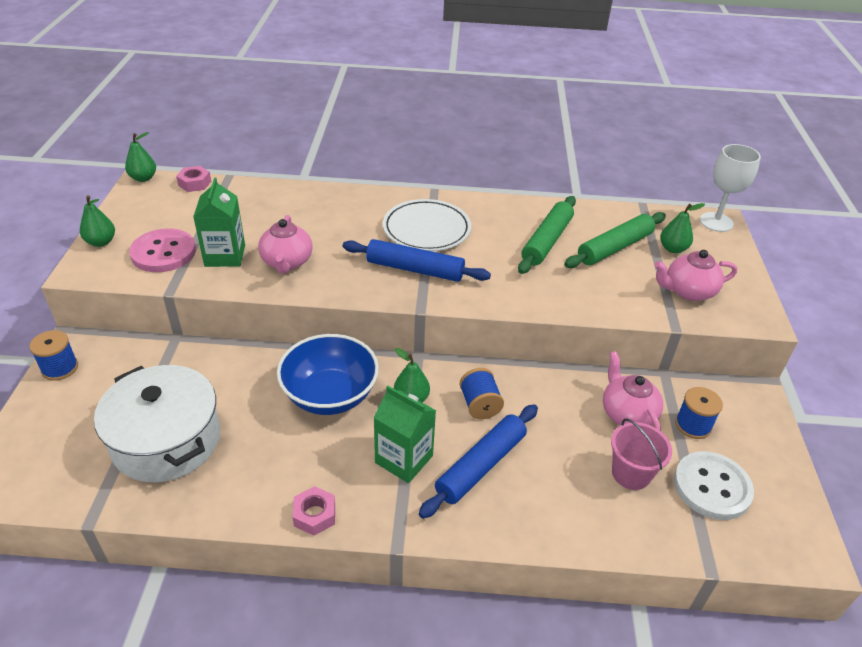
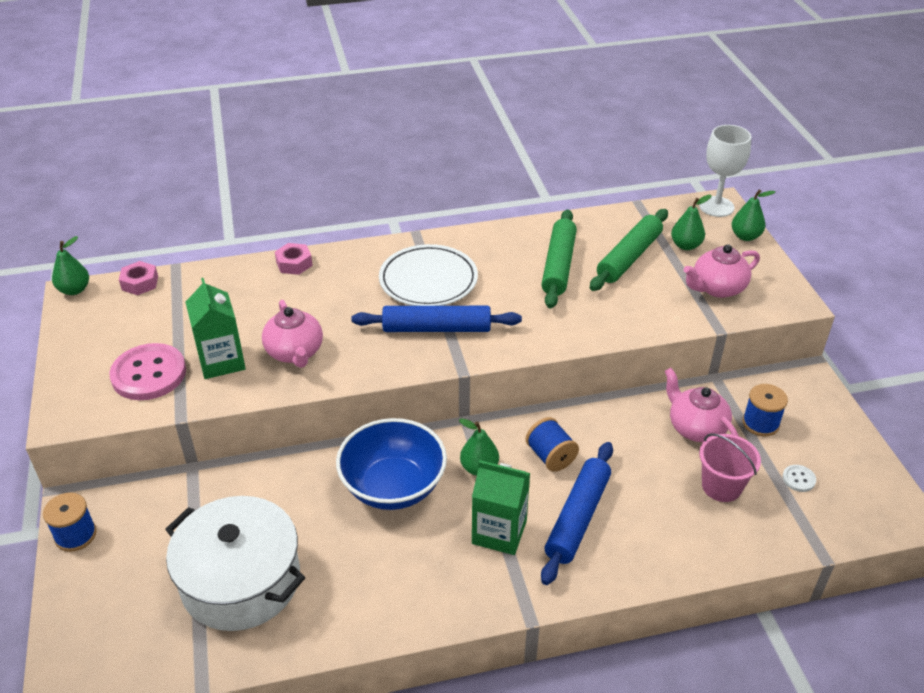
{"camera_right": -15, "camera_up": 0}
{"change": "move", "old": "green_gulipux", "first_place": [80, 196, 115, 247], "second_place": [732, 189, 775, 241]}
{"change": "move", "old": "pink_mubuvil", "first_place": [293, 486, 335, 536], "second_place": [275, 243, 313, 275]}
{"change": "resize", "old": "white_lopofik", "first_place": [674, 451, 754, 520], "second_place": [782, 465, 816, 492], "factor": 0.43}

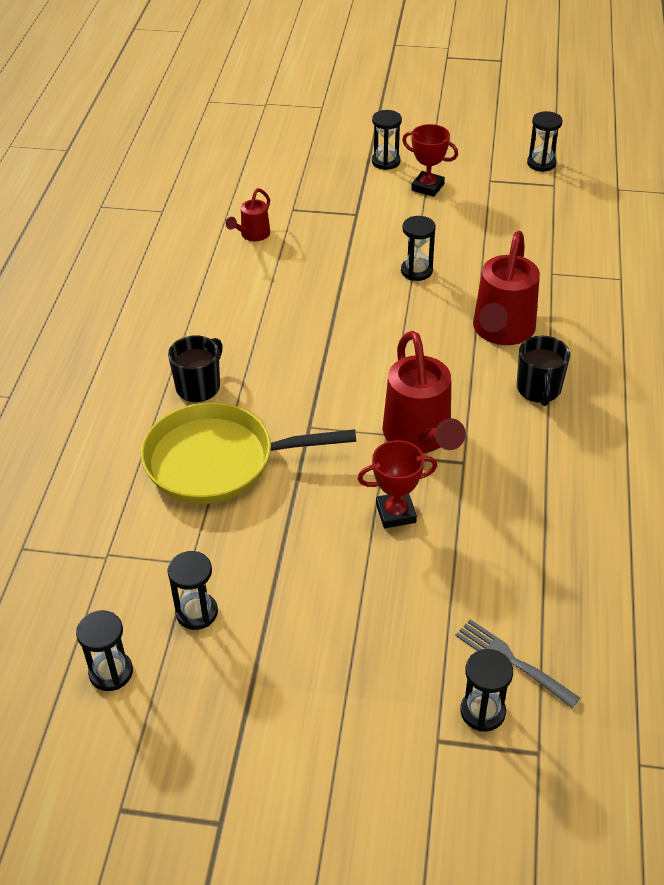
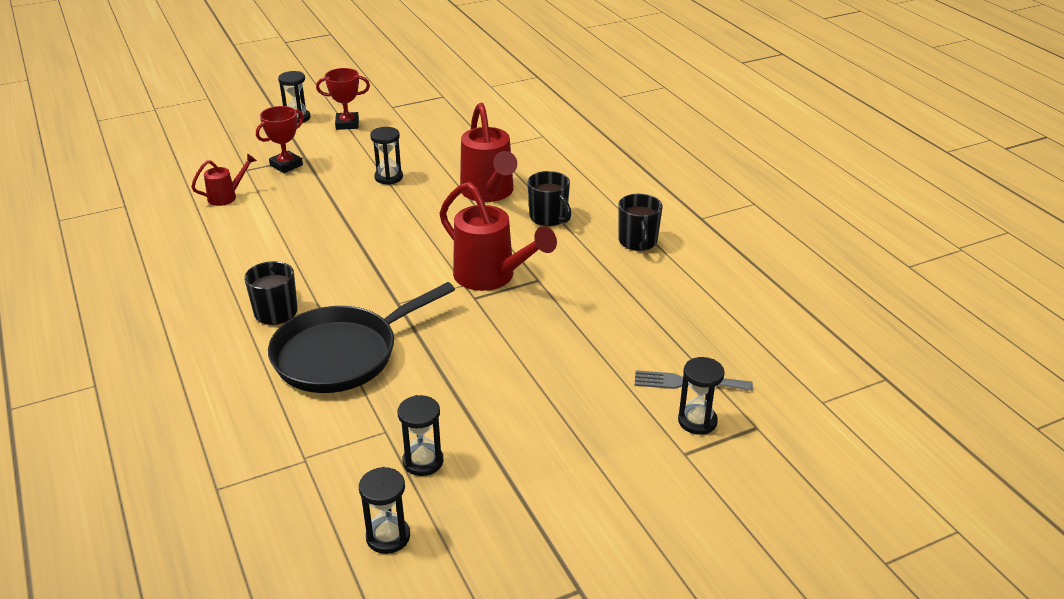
{"camera_right": -35, "camera_up": -10}
{"change": "delete", "old": "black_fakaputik", "first_place": [527, 111, 562, 172]}
{"change": "insert", "new": "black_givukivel", "second_place": [618, 194, 663, 251]}
{"change": "move", "old": "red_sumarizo", "first_place": [358, 440, 437, 528], "second_place": [256, 106, 304, 173]}
{"change": "recolor", "old": "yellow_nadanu", "new": "black_nadanu", "first_place": [141, 402, 356, 504], "second_place": [268, 282, 455, 393]}
{"change": "rotate", "old": "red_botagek", "first_place": [226, 188, 270, 241], "second_place": [191, 153, 257, 206], "degrees": -120}

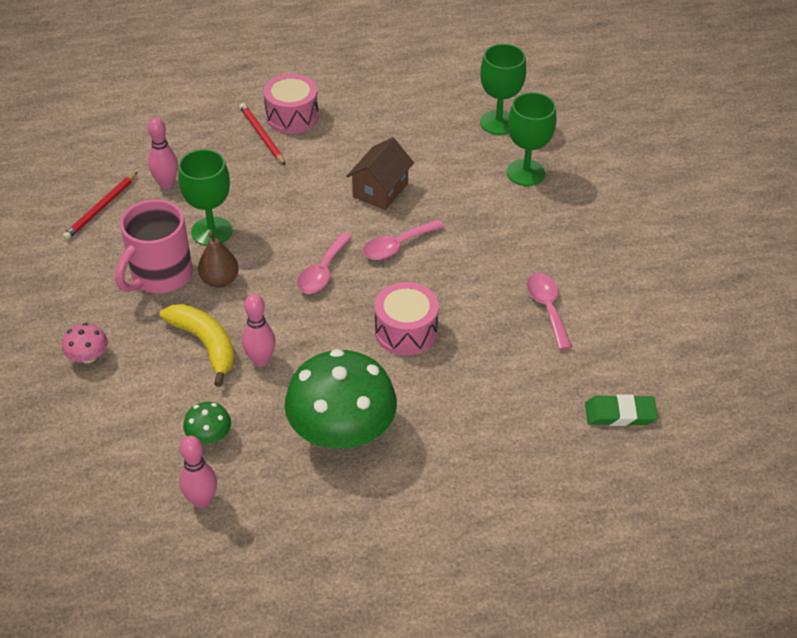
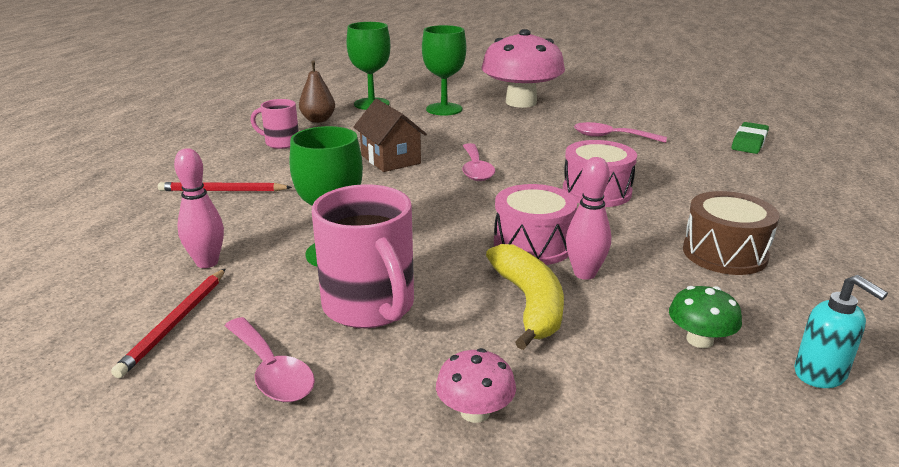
{"camera_right": -60, "camera_up": -20}
{"change": "insert", "new": "pink_givukivel", "second_place": [250, 99, 299, 149]}
{"change": "insert", "new": "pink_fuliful", "second_place": [481, 29, 565, 108]}
{"change": "move", "old": "brown_gulipux", "first_place": [198, 232, 239, 288], "second_place": [299, 60, 335, 123]}
{"change": "move", "old": "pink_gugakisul", "first_place": [264, 74, 319, 134], "second_place": [494, 184, 577, 265]}
{"change": "move", "old": "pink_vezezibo", "first_place": [297, 232, 352, 294], "second_place": [225, 317, 315, 402]}
{"change": "replace", "old": "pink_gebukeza", "new": "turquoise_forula", "first_place": [180, 436, 217, 508], "second_place": [794, 275, 888, 388]}
{"change": "replace", "old": "green_fuliful", "new": "brown_gugakisul", "first_place": [284, 349, 397, 449], "second_place": [683, 191, 780, 275]}
{"change": "rotate", "old": "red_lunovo", "first_place": [63, 172, 137, 240], "second_place": [111, 269, 225, 378], "degrees": 45}
{"change": "rotate", "old": "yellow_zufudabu", "first_place": [160, 304, 235, 387], "second_place": [486, 244, 564, 350], "degrees": 90}

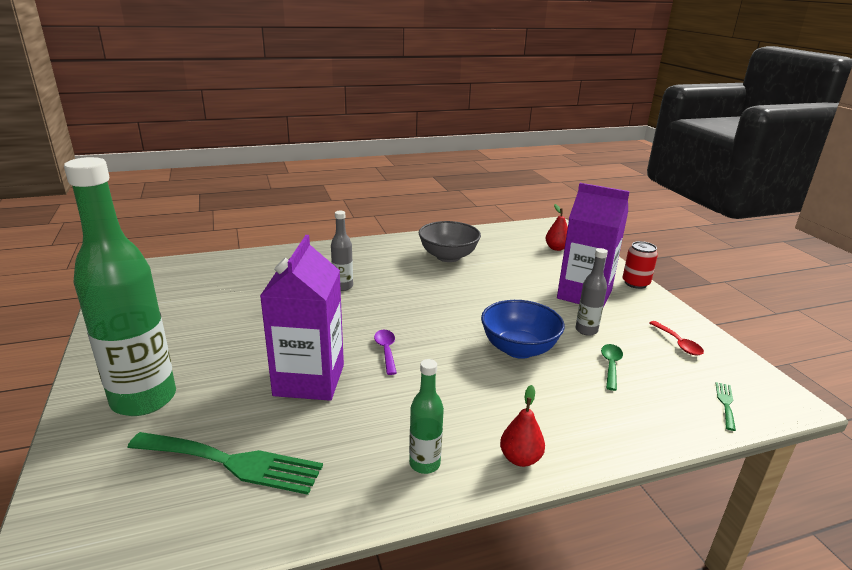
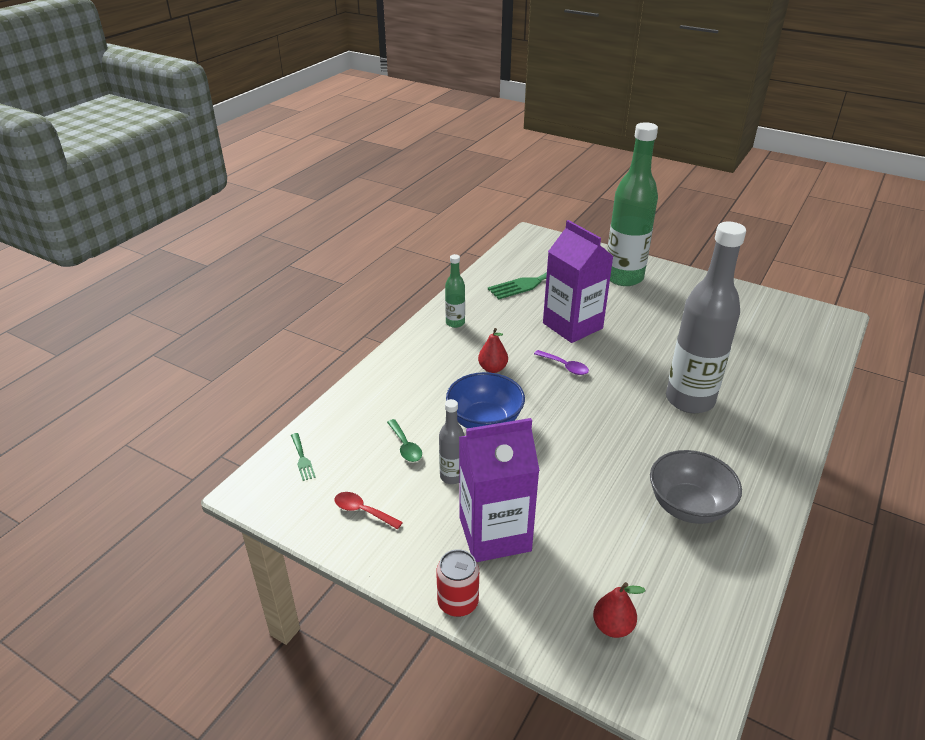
{"camera_right": 140, "camera_up": 10}
{"change": "move", "old": "red_gulipux", "first_place": [500, 385, 545, 467], "second_place": [478, 328, 508, 373]}
{"change": "resize", "old": "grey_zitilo", "first_place": [331, 211, 353, 291], "second_place": [666, 222, 746, 413], "factor": 2.22}

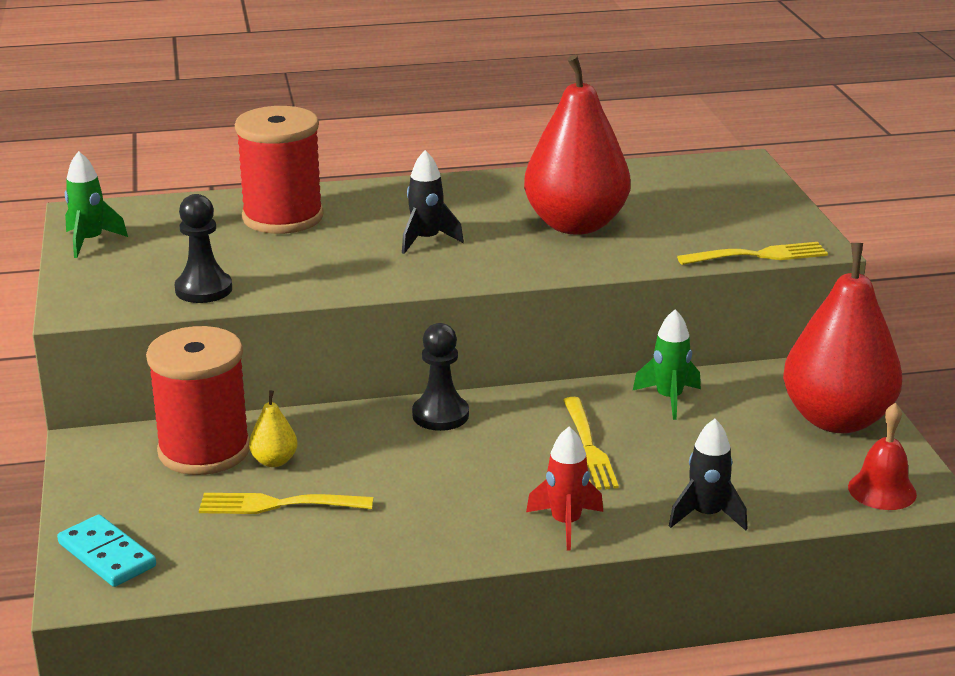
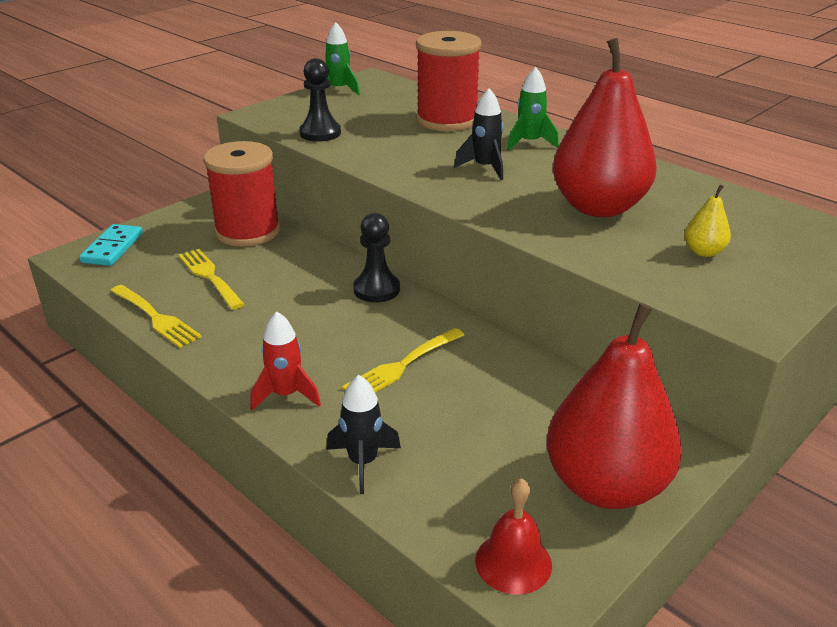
{"camera_right": 55, "camera_up": 5}
{"change": "move", "old": "yellow_gulipux", "first_place": [249, 390, 298, 467], "second_place": [684, 185, 731, 257]}
{"change": "move", "old": "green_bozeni", "first_place": [633, 309, 701, 420], "second_place": [507, 67, 559, 151]}
{"change": "move", "old": "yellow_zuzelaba", "first_place": [677, 242, 828, 265], "second_place": [111, 285, 202, 348]}

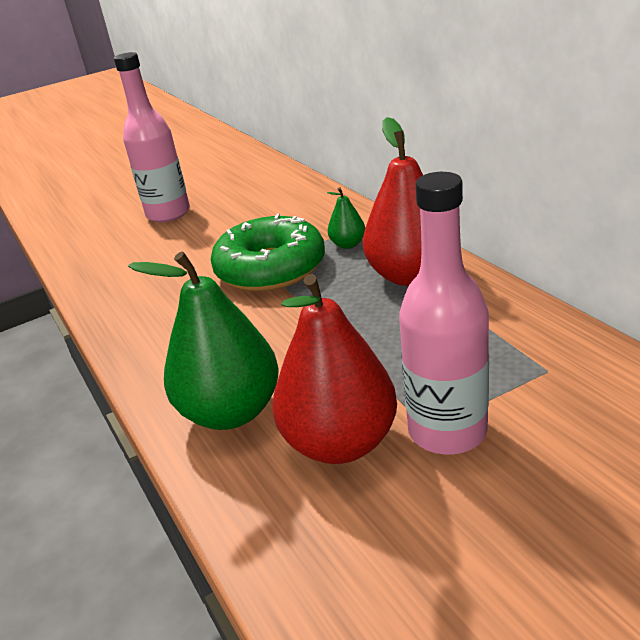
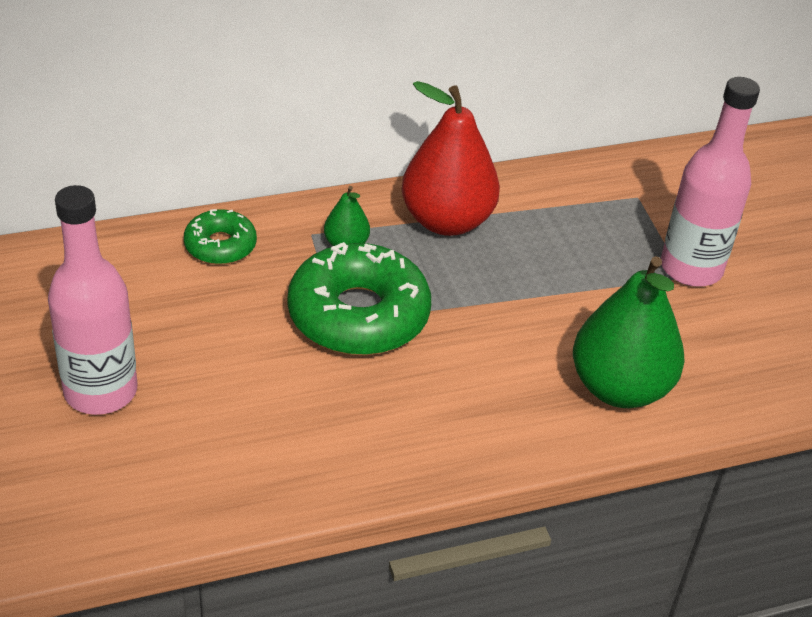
{"camera_right": -85, "camera_up": 10}
{"change": "delete", "old": "red_gulipux", "first_place": [273, 274, 397, 464]}
{"change": "insert", "new": "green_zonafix", "second_place": [184, 209, 257, 265]}

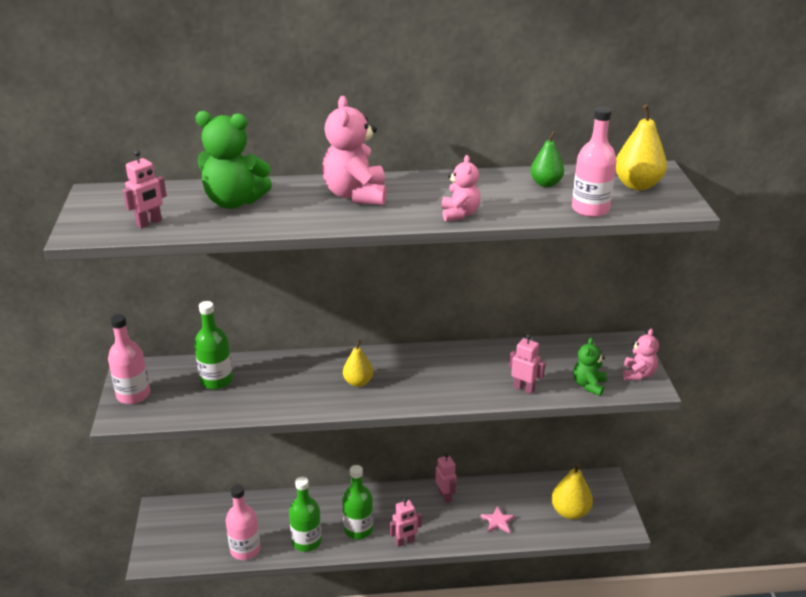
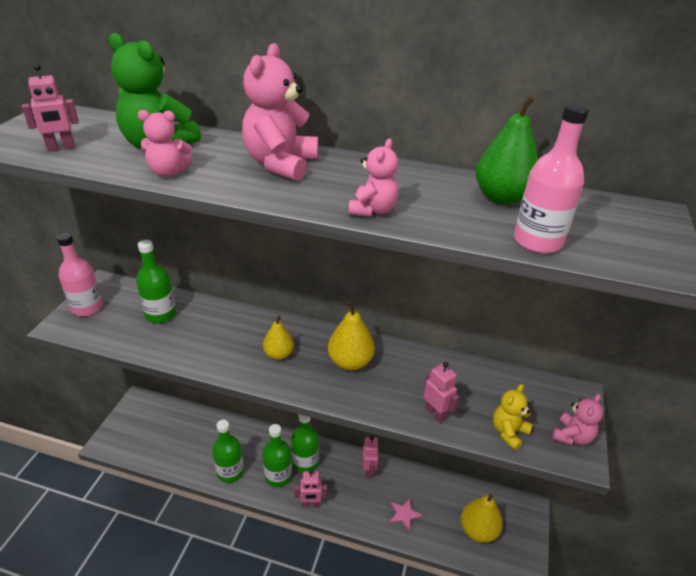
{"camera_right": 20, "camera_up": 5}
{"change": "delete", "old": "pink_zitilo", "first_place": [226, 485, 261, 560]}
{"change": "insert", "new": "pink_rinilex", "second_place": [138, 110, 192, 177]}
{"change": "insert", "new": "green_zitilo", "second_place": [291, 415, 319, 473]}
{"change": "move", "old": "yellow_gulipux", "first_place": [615, 104, 667, 190], "second_place": [328, 301, 375, 370]}
{"change": "recolor", "old": "green_rinilex", "new": "yellow_rinilex", "first_place": [573, 337, 607, 396], "second_place": [493, 384, 533, 450]}
{"change": "resize", "old": "green_gulipux", "first_place": [530, 131, 564, 187], "second_place": [476, 95, 538, 205], "factor": 1.51}

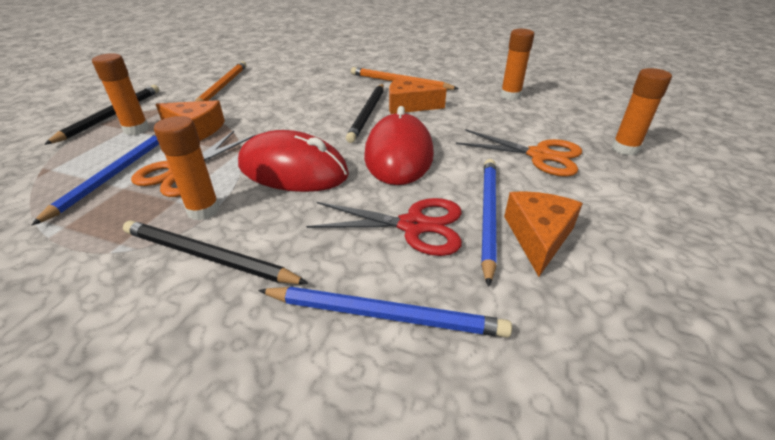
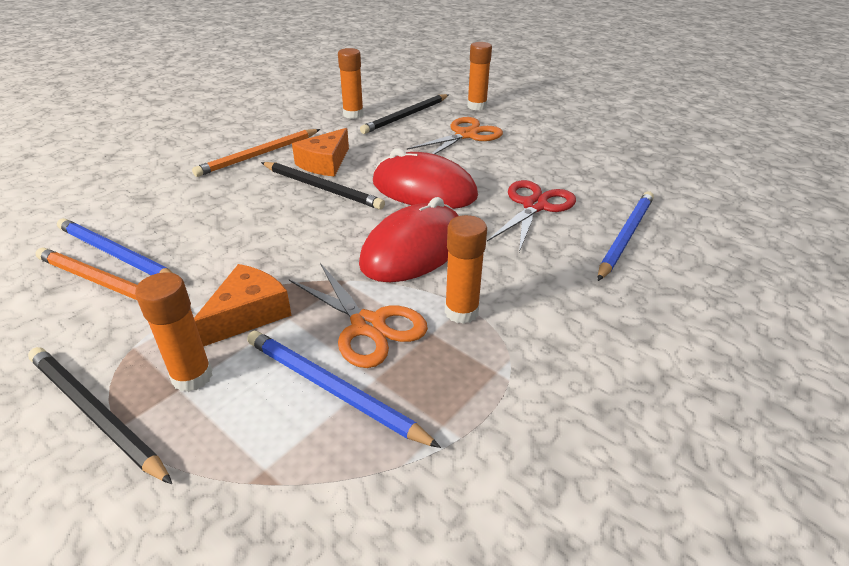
{"camera_right": -70, "camera_up": 0}
{"change": "delete", "old": "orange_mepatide", "first_place": [504, 191, 583, 277]}
{"change": "move", "old": "black_lunovo", "first_place": [123, 220, 308, 284], "second_place": [360, 94, 449, 134]}
{"change": "move", "old": "blue_lunovo", "first_place": [481, 159, 497, 287], "second_place": [57, 218, 172, 275]}

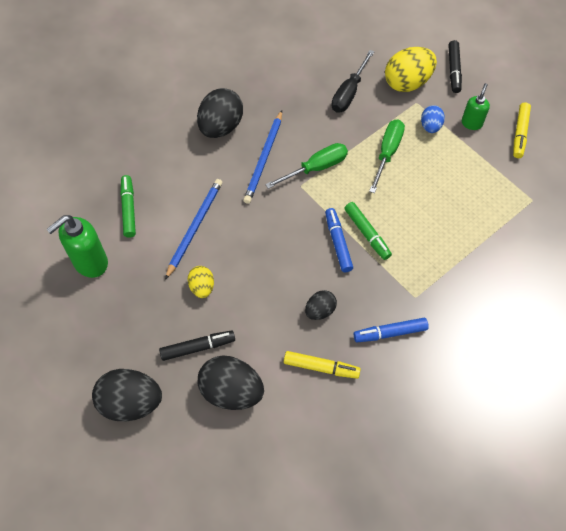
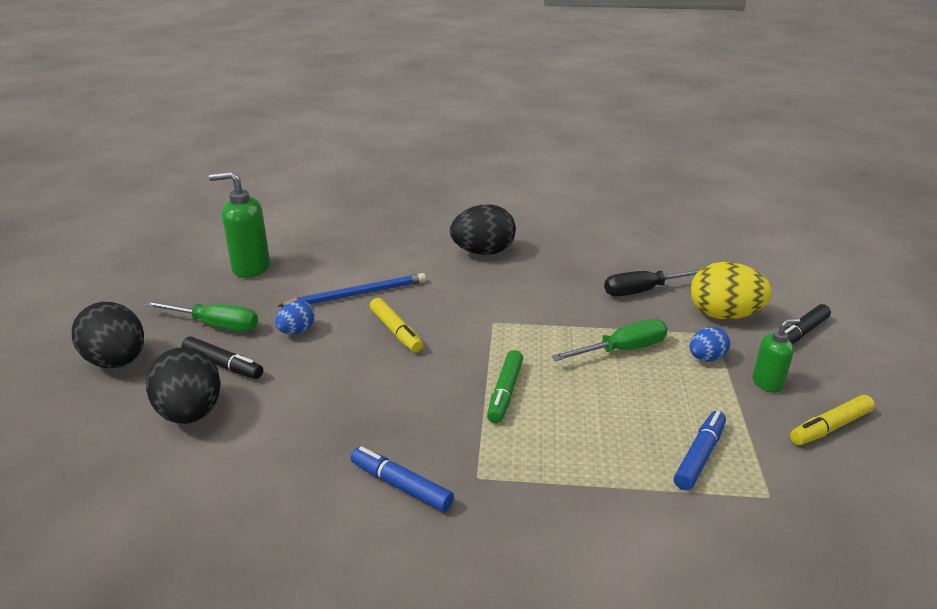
{"camera_right": 45, "camera_up": -30}
{"change": "delete", "old": "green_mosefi", "first_place": [121, 175, 136, 238]}
{"change": "delete", "old": "blue_lunovo", "first_place": [243, 110, 282, 204]}
{"change": "delete", "old": "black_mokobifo", "first_place": [305, 290, 337, 320]}
{"change": "move", "old": "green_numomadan", "first_place": [265, 143, 348, 189], "second_place": [144, 301, 258, 332]}
{"change": "move", "old": "yellow_mosefi", "first_place": [284, 351, 361, 379], "second_place": [370, 298, 423, 353]}
{"change": "move", "old": "blue_mosefi", "first_place": [325, 208, 353, 272], "second_place": [674, 411, 726, 490]}
{"change": "recolor", "old": "yellow_mokobifo", "new": "blue_mokobifo", "first_place": [188, 266, 214, 298], "second_place": [275, 300, 315, 335]}

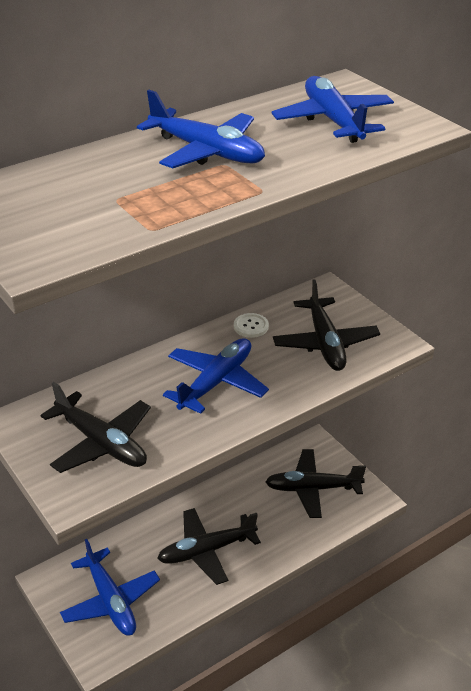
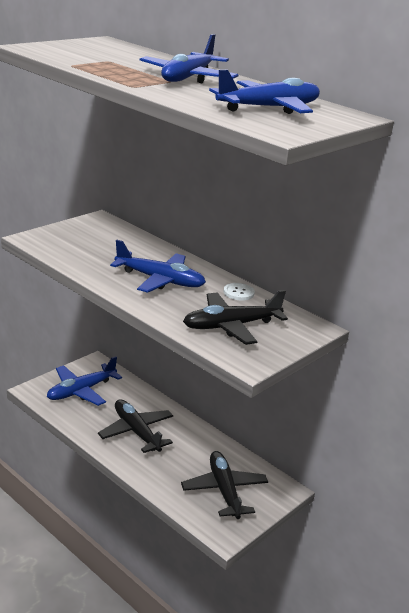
{"camera_right": 75, "camera_up": -10}
{"change": "delete", "old": "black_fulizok", "first_place": [40, 382, 151, 473]}

